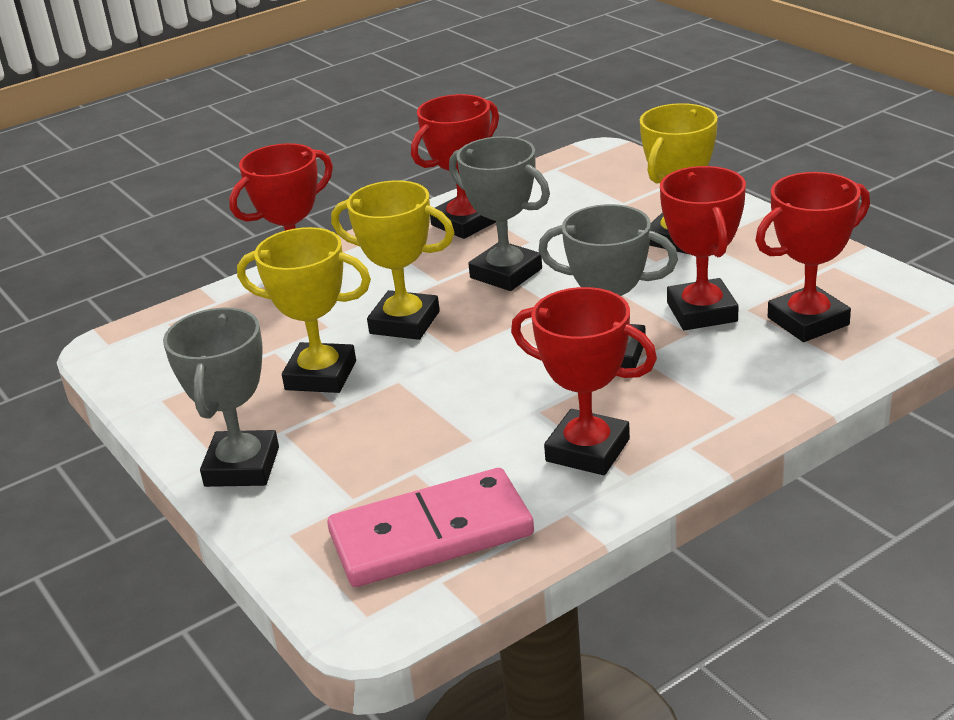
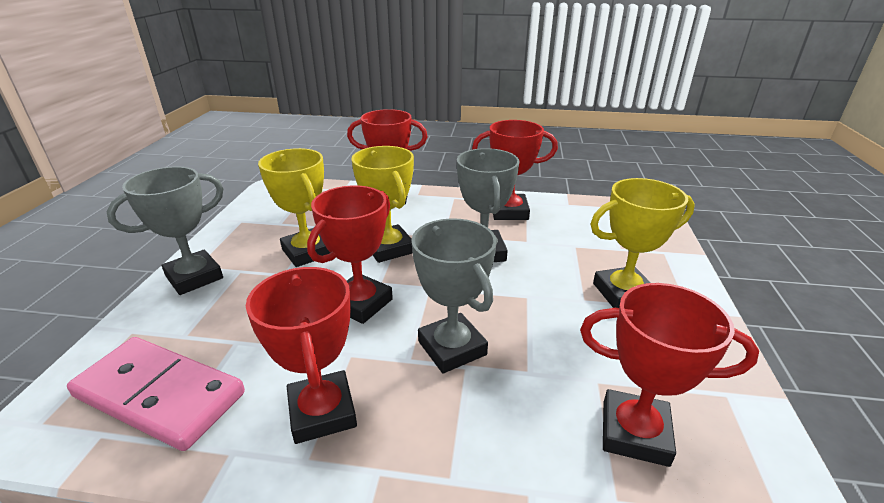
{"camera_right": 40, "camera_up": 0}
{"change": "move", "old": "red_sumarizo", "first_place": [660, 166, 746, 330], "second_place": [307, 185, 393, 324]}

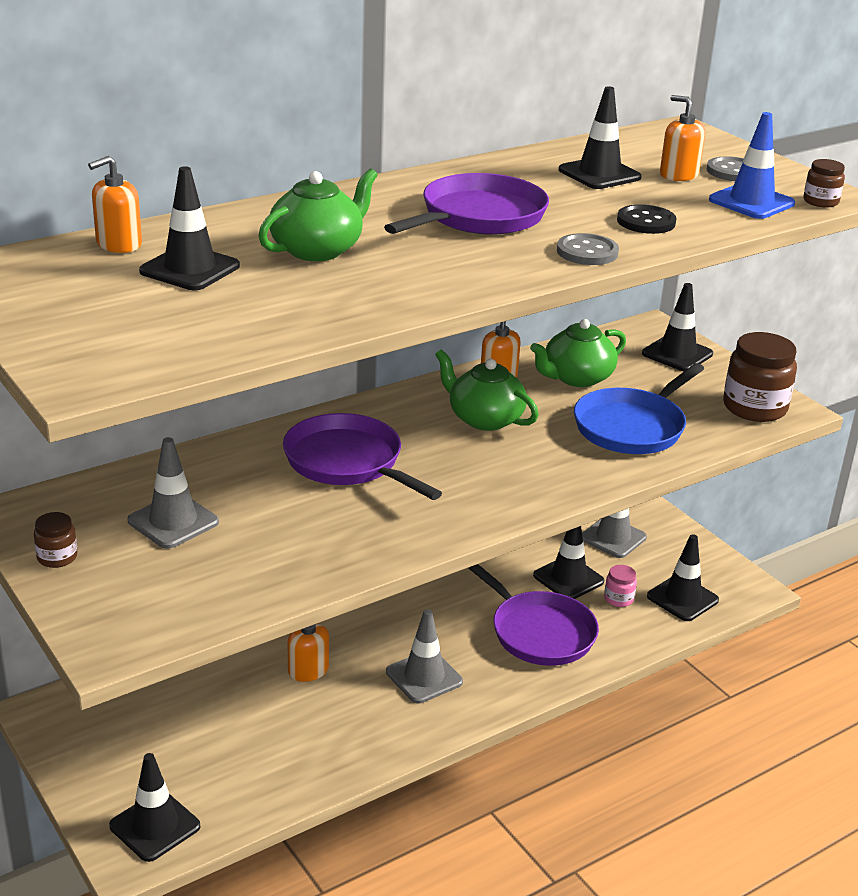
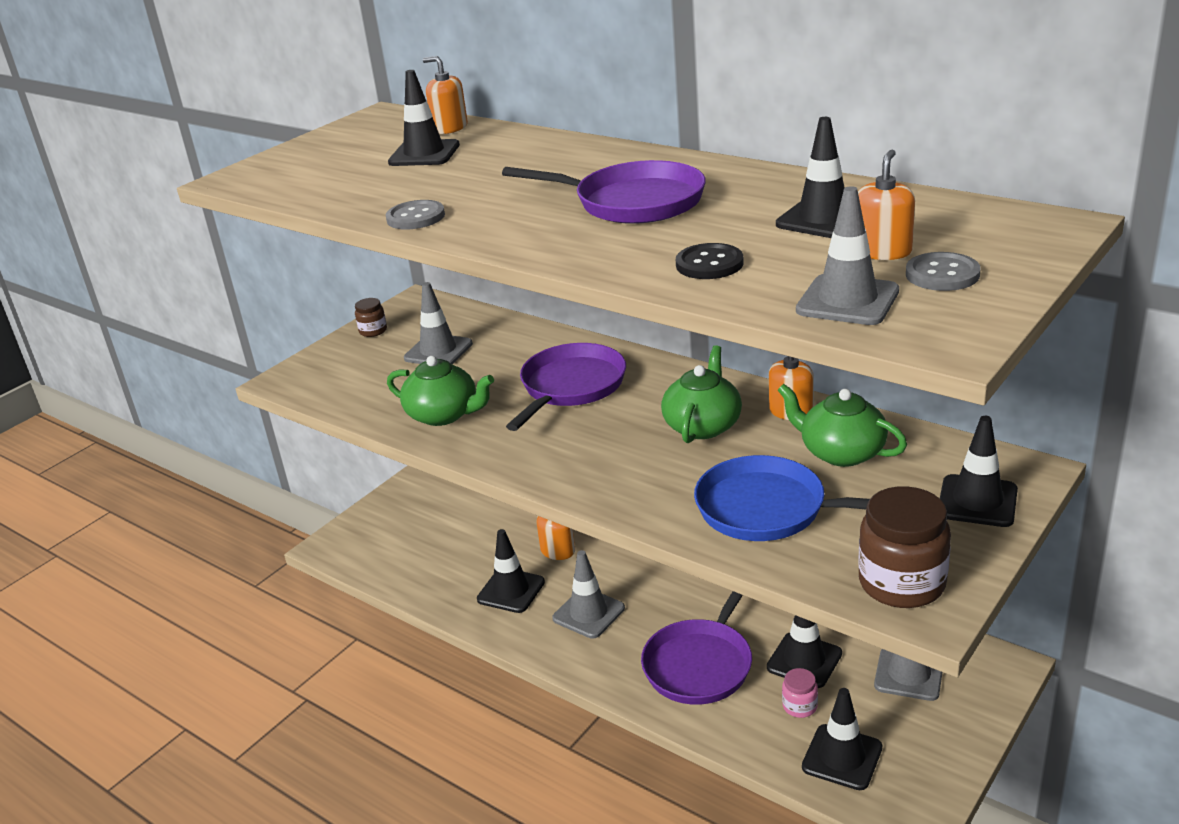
{"camera_right": 75, "camera_up": 0}
{"change": "delete", "old": "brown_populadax", "first_place": [803, 159, 845, 208]}
{"change": "move", "old": "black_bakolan", "first_place": [109, 753, 200, 862], "second_place": [477, 529, 545, 613]}
{"change": "move", "old": "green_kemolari", "first_place": [258, 168, 377, 261], "second_place": [387, 356, 494, 426]}
{"change": "move", "old": "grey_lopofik", "first_place": [557, 233, 619, 265], "second_place": [385, 200, 445, 230]}
{"change": "recolor", "old": "blue_bakolan", "new": "grey_bakolan", "first_place": [709, 112, 795, 219], "second_place": [796, 186, 899, 325]}

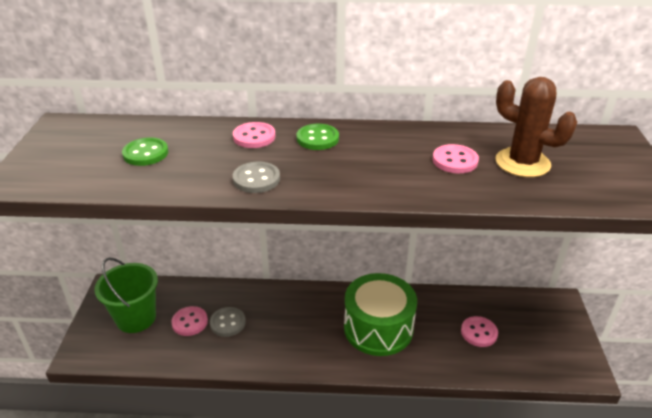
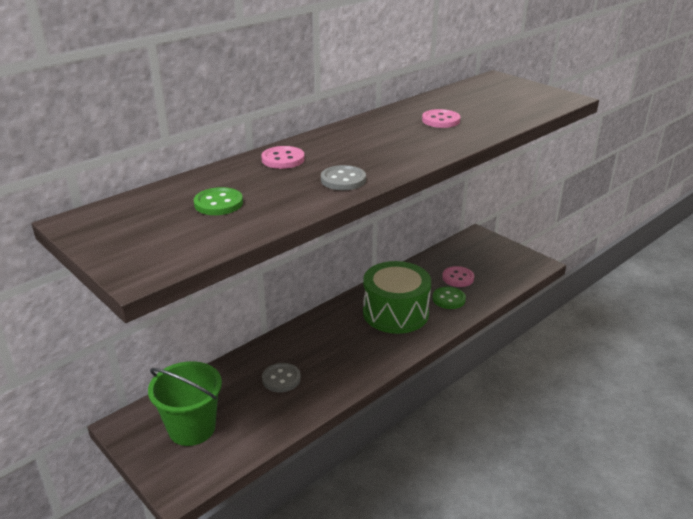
{"camera_right": -45, "camera_up": -5}
{"change": "delete", "old": "pink_lopofik", "first_place": [171, 306, 208, 336]}
{"change": "delete", "old": "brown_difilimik", "first_place": [496, 77, 577, 177]}
{"change": "move", "old": "green_lopofik", "first_place": [296, 124, 339, 150], "second_place": [432, 287, 466, 309]}

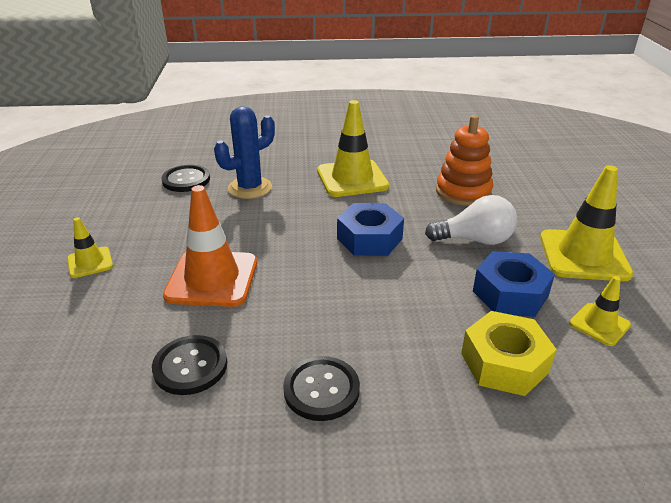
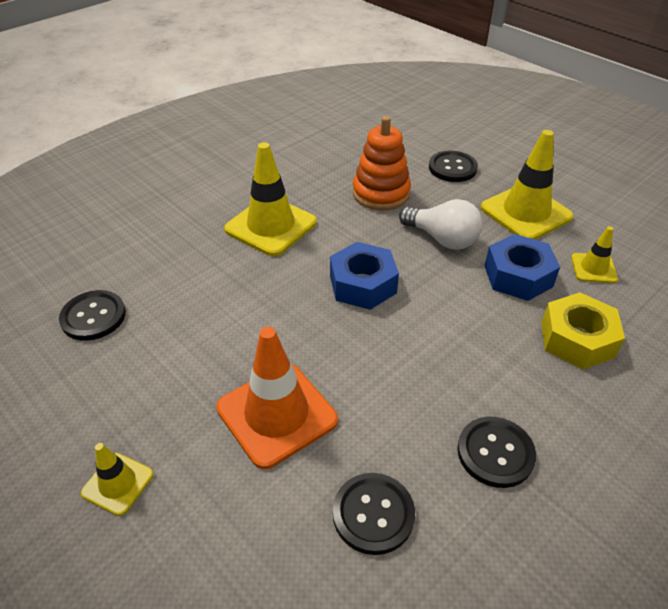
{"camera_right": -40, "camera_up": 10}
{"change": "delete", "old": "blue_difilimik", "first_place": [214, 106, 275, 199]}
{"change": "insert", "new": "black_lopofik", "second_place": [429, 150, 478, 182]}
{"change": "rotate", "old": "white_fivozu", "first_place": [425, 195, 517, 245], "second_place": [399, 199, 483, 250], "degrees": 75}

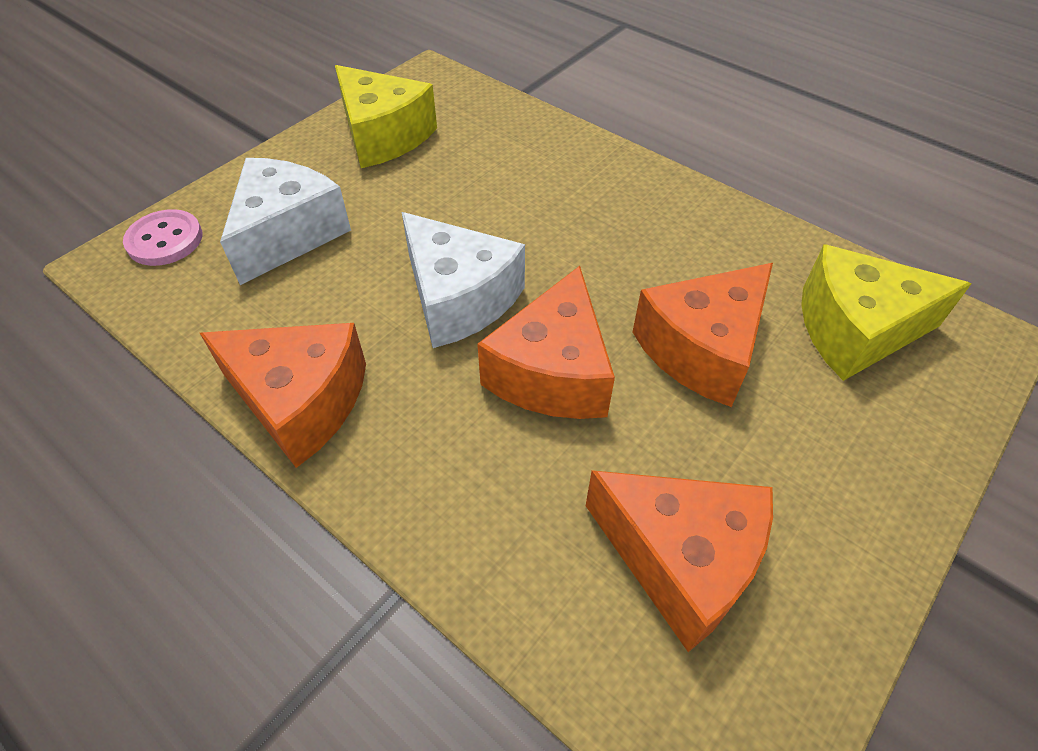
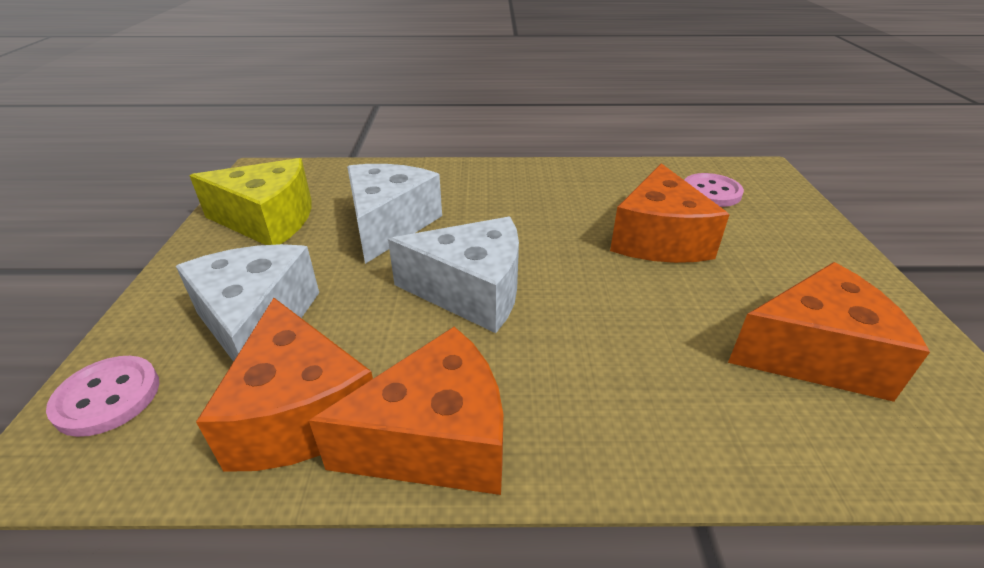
{"camera_right": -40, "camera_up": -15}
{"change": "insert", "new": "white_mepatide", "second_place": [347, 164, 442, 264]}
{"change": "move", "old": "orange_mepatide", "first_place": [477, 266, 615, 419], "second_place": [196, 298, 373, 472]}
{"change": "replace", "old": "yellow_mepatide", "new": "pink_lopofik", "first_place": [801, 244, 972, 381], "second_place": [685, 173, 744, 207]}

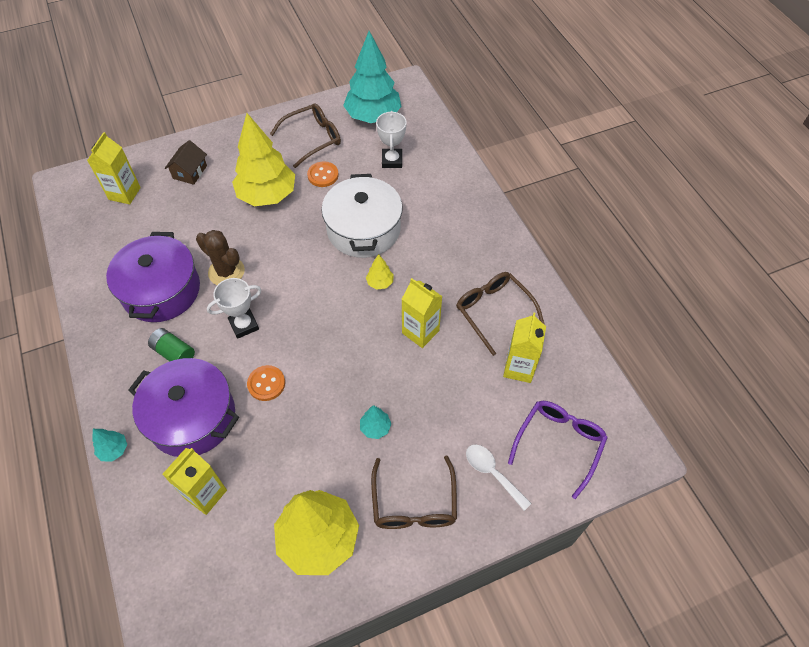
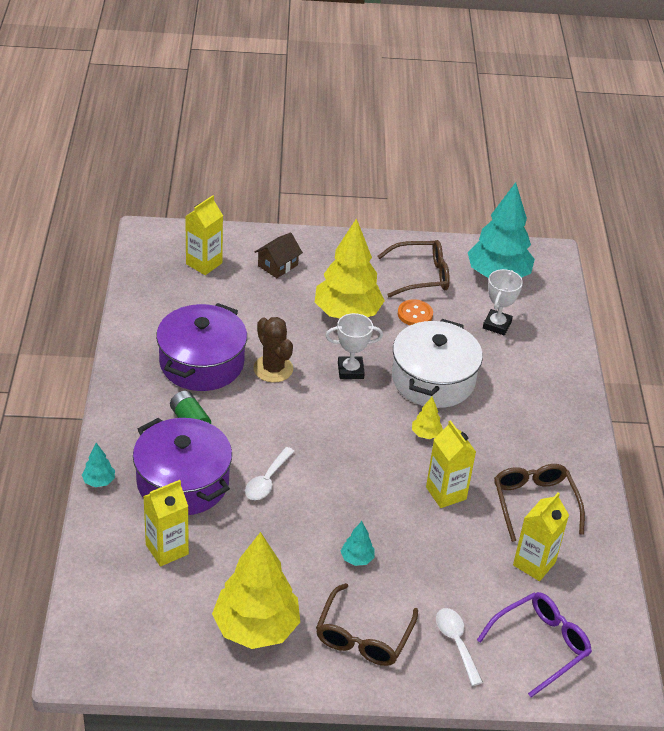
{"camera_right": 20, "camera_up": -15}
{"change": "move", "old": "white_sumarizo", "first_place": [207, 278, 262, 339], "second_place": [325, 313, 383, 379]}
{"change": "replace", "old": "orange_lopofik", "new": "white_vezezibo", "first_place": [247, 365, 285, 401], "second_place": [245, 447, 295, 500]}

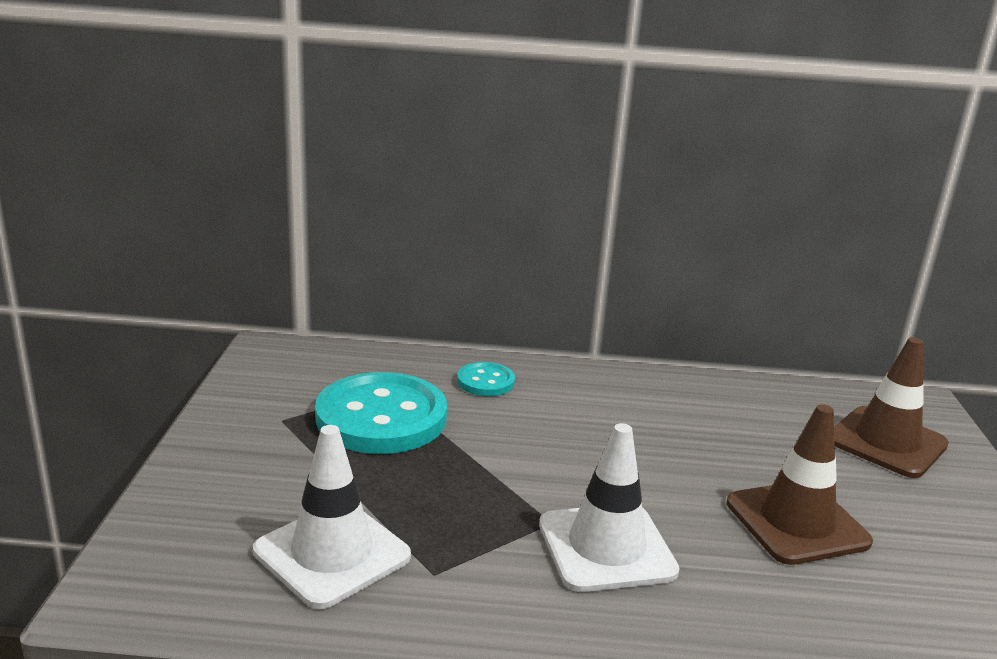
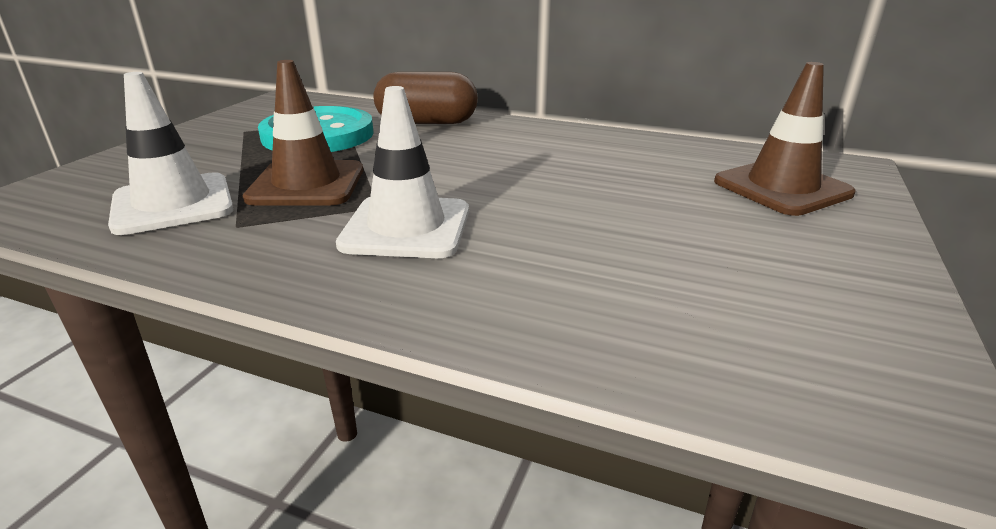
{"camera_right": 20, "camera_up": 5}
{"change": "move", "old": "brown_bakolan", "first_place": [726, 404, 873, 565], "second_place": [243, 60, 363, 205]}
{"change": "replace", "old": "turquoise_lopofik", "new": "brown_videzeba", "first_place": [457, 362, 515, 396], "second_place": [374, 72, 478, 124]}

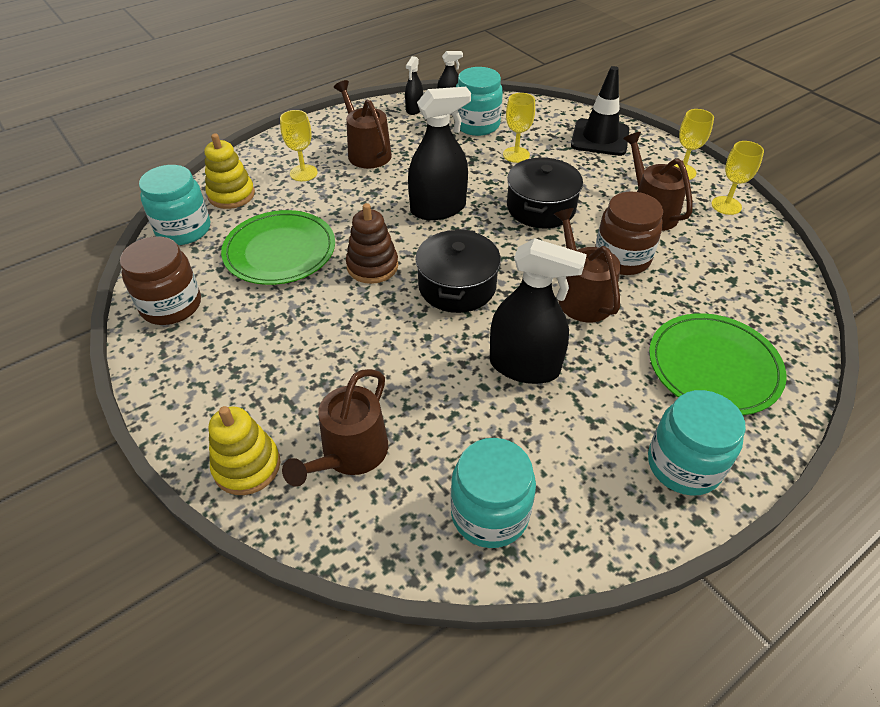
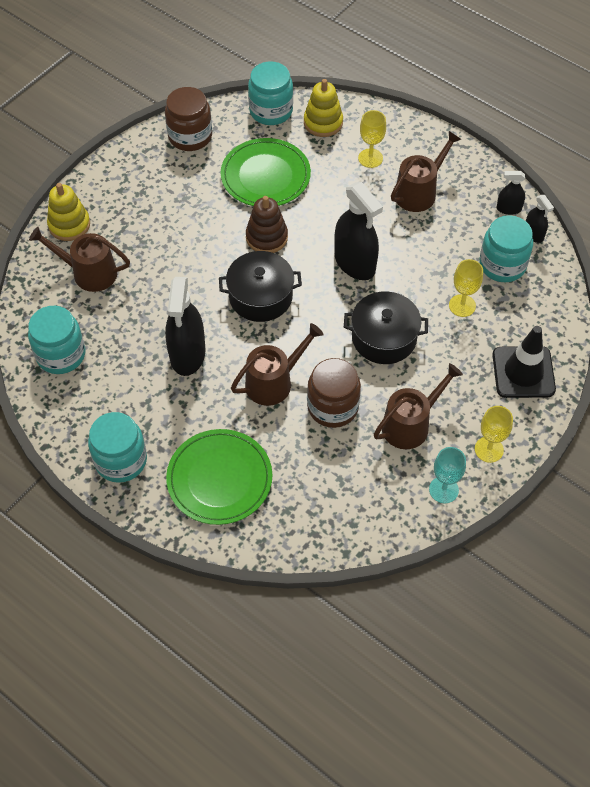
{"camera_right": 75, "camera_up": 10}
{"change": "recolor", "old": "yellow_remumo", "new": "turquoise_remumo", "first_place": [711, 141, 764, 215], "second_place": [429, 447, 466, 504]}

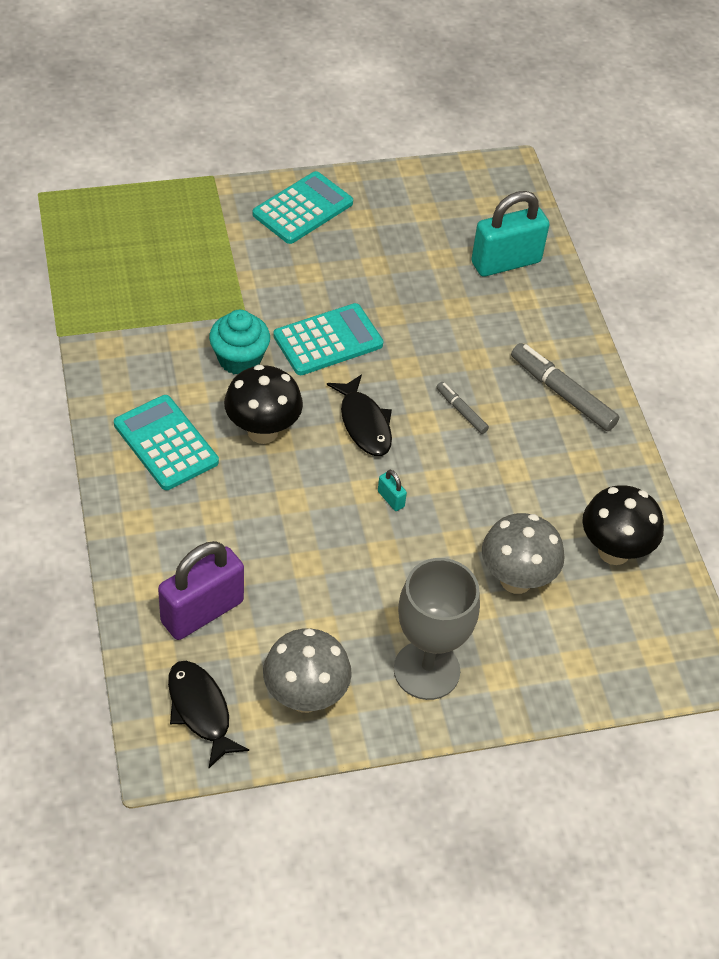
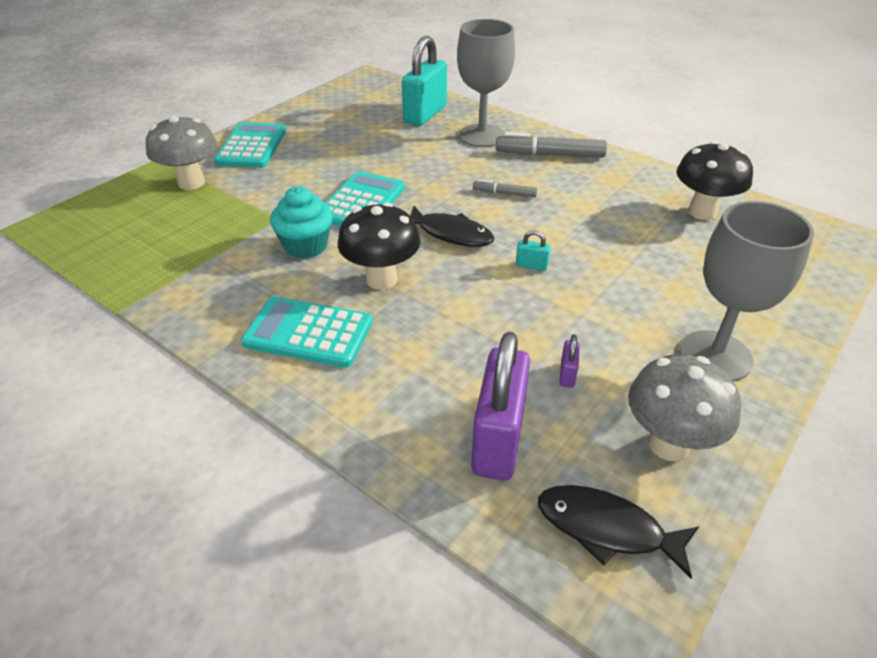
{"camera_right": -35, "camera_up": -10}
{"change": "insert", "new": "grey_remumo", "second_place": [457, 19, 515, 147]}
{"change": "insert", "new": "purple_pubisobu", "second_place": [559, 334, 580, 388]}
{"change": "move", "old": "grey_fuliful", "first_place": [482, 513, 565, 594], "second_place": [146, 116, 217, 190]}

